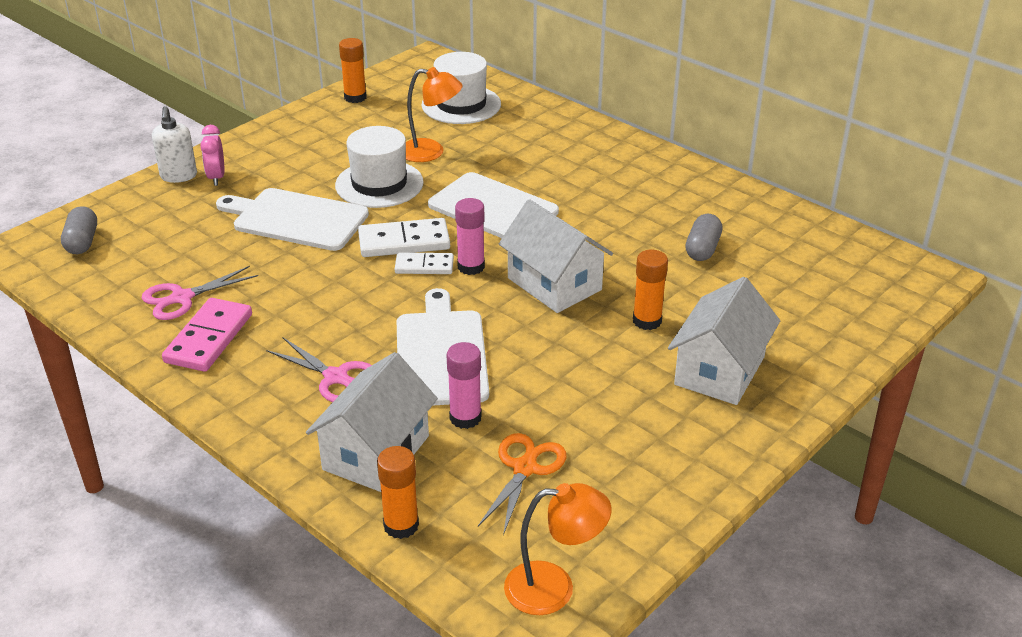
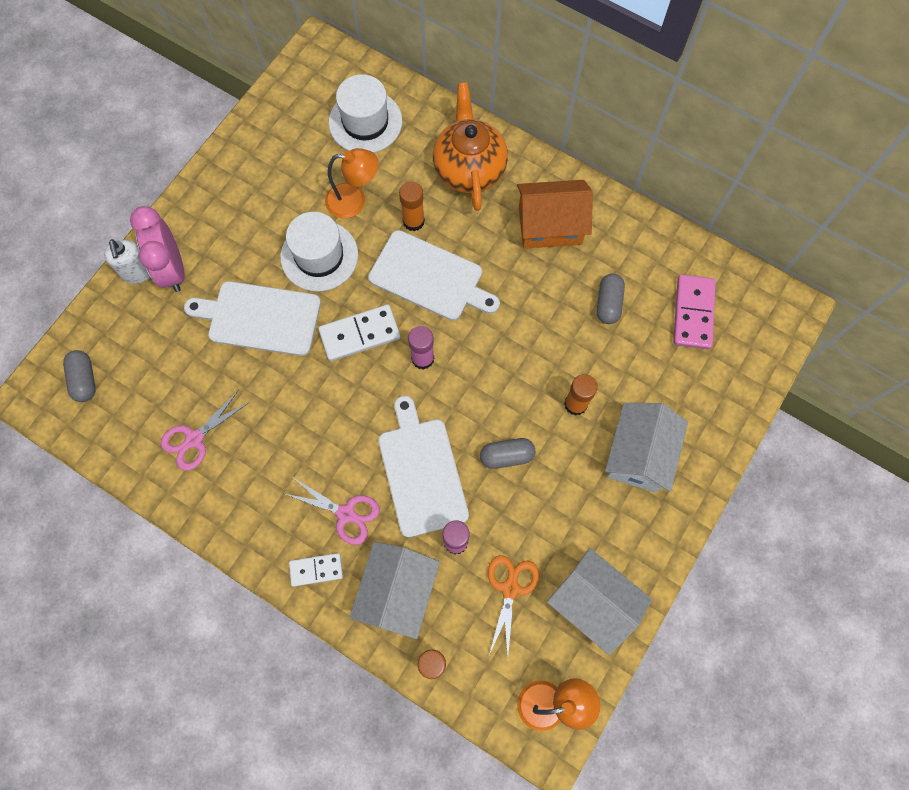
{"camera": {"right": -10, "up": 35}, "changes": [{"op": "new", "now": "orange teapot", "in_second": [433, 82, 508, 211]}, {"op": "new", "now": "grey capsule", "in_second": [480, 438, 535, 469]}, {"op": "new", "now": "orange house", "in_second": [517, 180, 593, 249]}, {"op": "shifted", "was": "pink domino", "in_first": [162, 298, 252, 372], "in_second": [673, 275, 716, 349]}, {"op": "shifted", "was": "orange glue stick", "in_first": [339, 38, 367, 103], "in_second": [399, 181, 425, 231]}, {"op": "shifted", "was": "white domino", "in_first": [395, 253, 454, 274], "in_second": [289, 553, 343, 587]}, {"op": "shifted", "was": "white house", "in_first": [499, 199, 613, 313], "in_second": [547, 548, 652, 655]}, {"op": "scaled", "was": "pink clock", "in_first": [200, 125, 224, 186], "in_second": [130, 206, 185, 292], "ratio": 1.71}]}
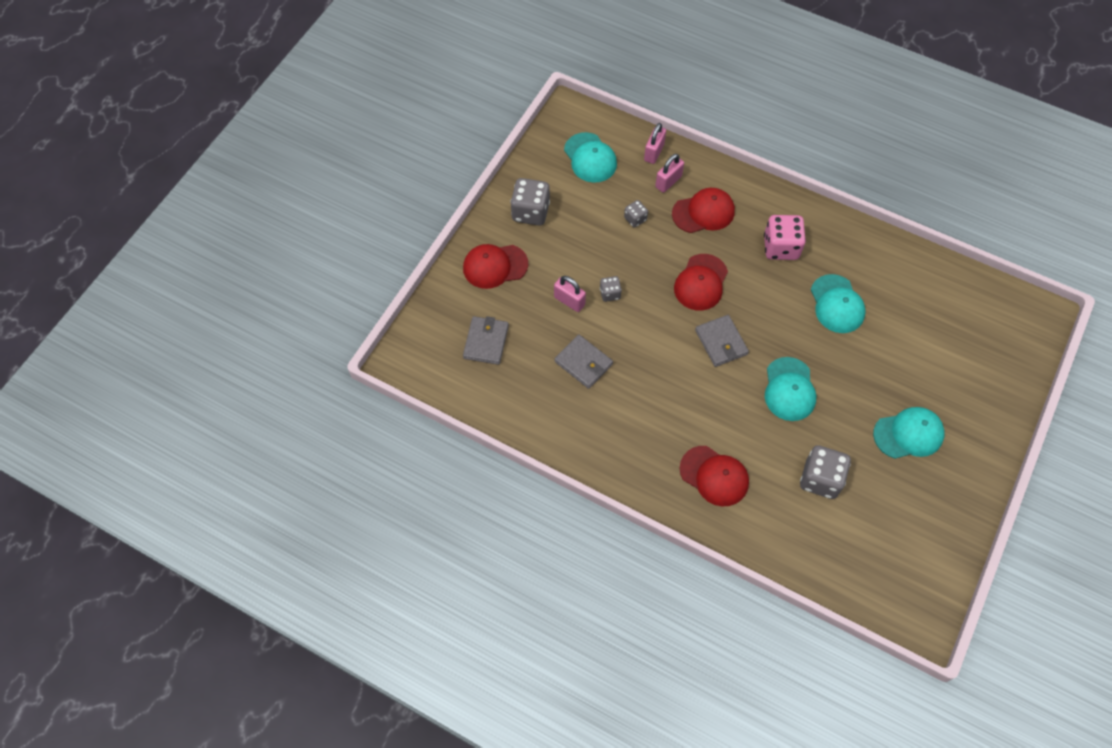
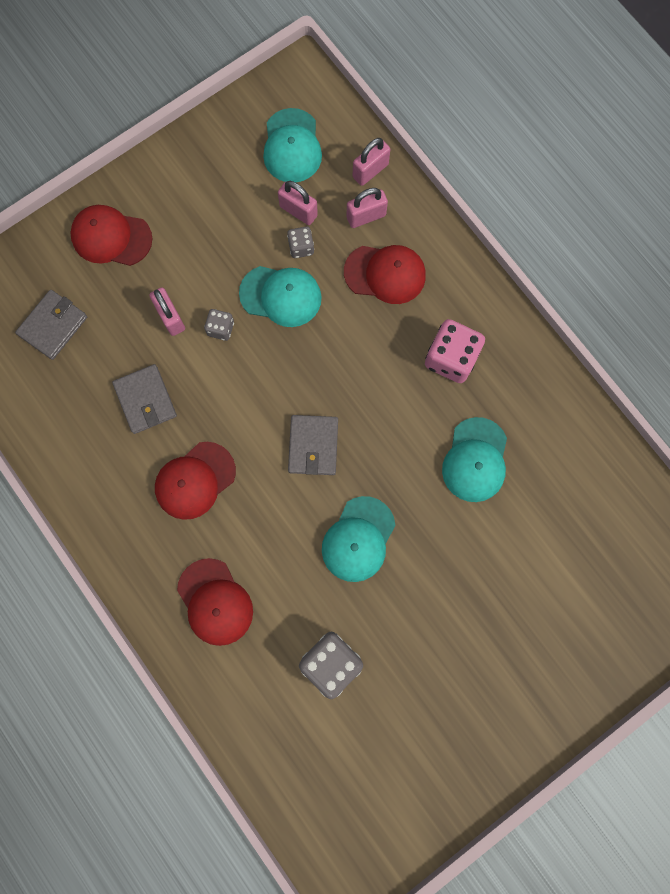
{"camera": {"right": 25, "up": 15}, "changes": [{"op": "gone", "was": "grey dice", "in_first": [510, 178, 550, 226]}, {"op": "new", "now": "pink padlock", "in_second": [278, 181, 318, 225]}, {"op": "shifted", "was": "red cap", "in_first": [674, 254, 728, 311], "in_second": [155, 442, 236, 520]}, {"op": "shifted", "was": "turquoise cap", "in_first": [873, 407, 945, 459], "in_second": [239, 266, 322, 327]}]}
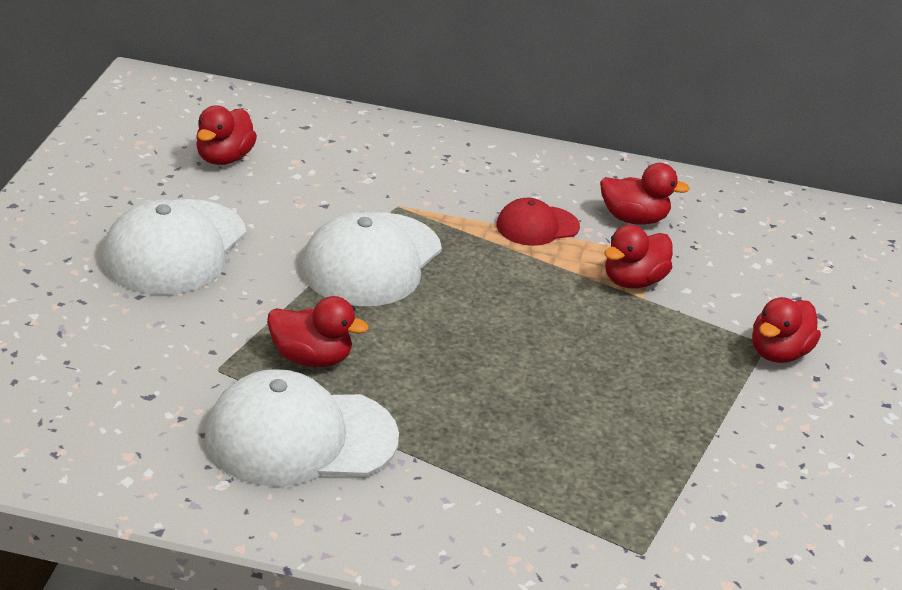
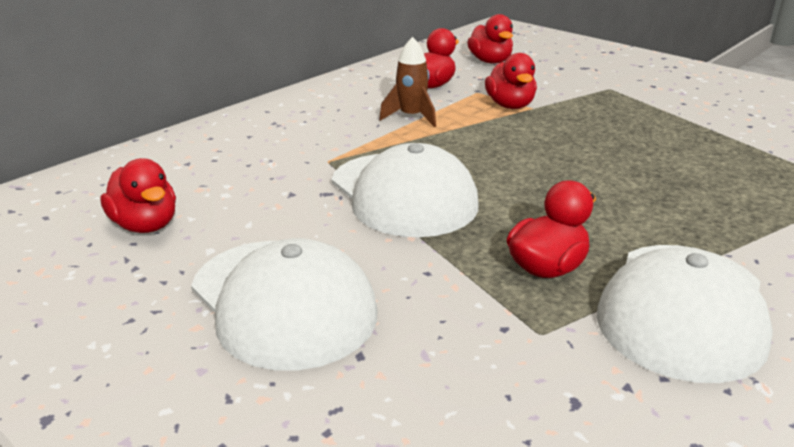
{"camera": {"right": -55, "up": -5}, "changes": [{"op": "shifted", "was": "red duck", "in_first": [752, 297, 821, 363], "in_second": [467, 14, 513, 64]}, {"op": "swapped", "was": "red cap", "now": "brown rocket", "in_first": [496, 198, 580, 246], "in_second": [379, 37, 436, 127]}]}
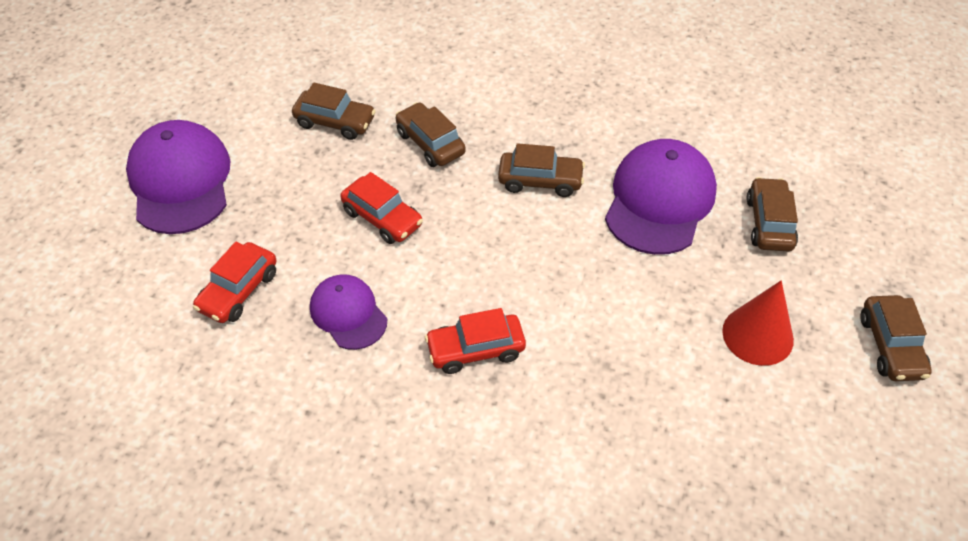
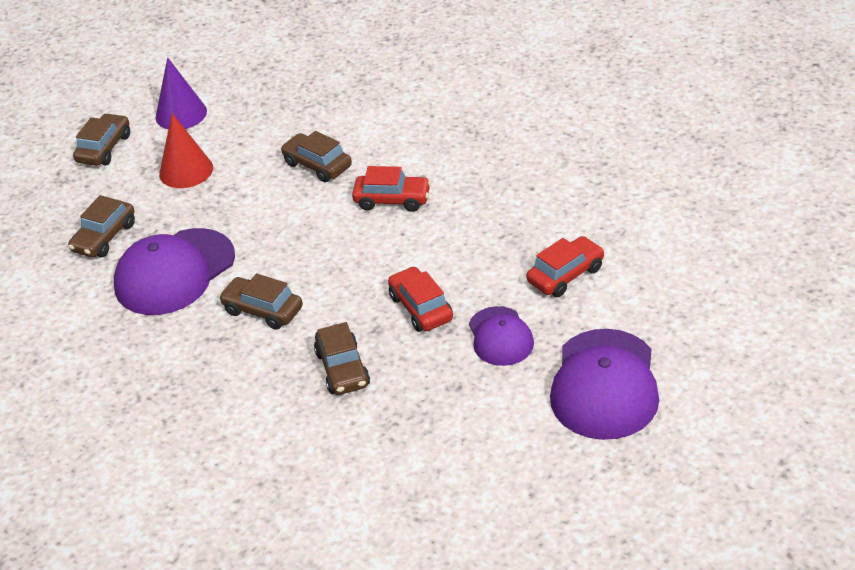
{"camera": {"right": -155, "up": -10}, "changes": [{"op": "new", "now": "purple cone", "in_second": [155, 57, 207, 129]}, {"op": "shifted", "was": "brown car", "in_first": [292, 83, 376, 140], "in_second": [281, 131, 352, 182]}, {"op": "shifted", "was": "purple cap", "in_first": [310, 275, 387, 350], "in_second": [469, 306, 534, 366]}]}
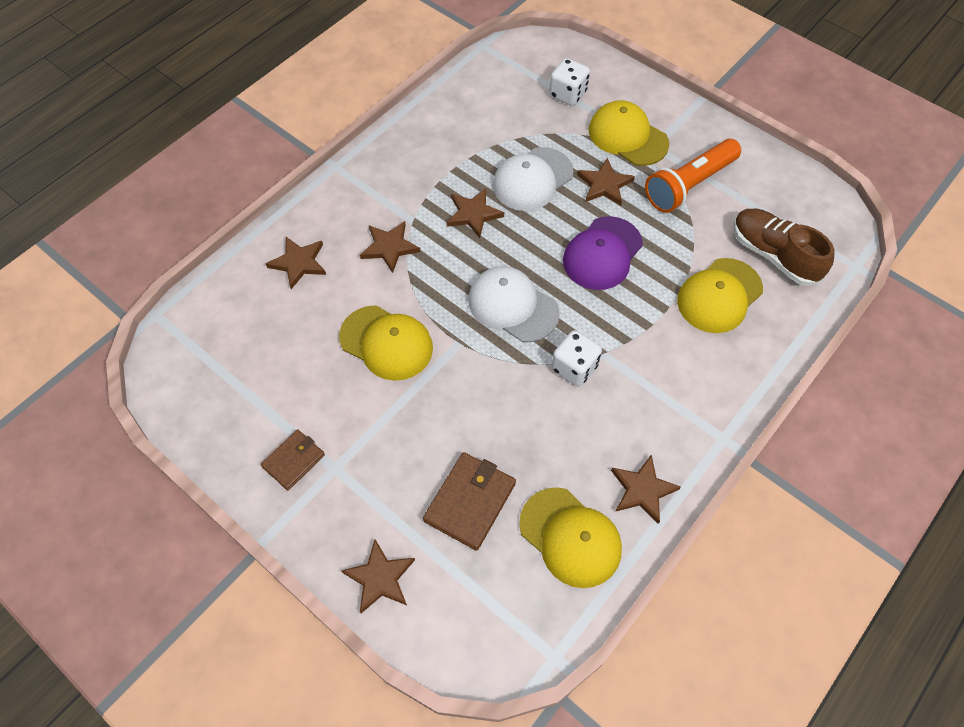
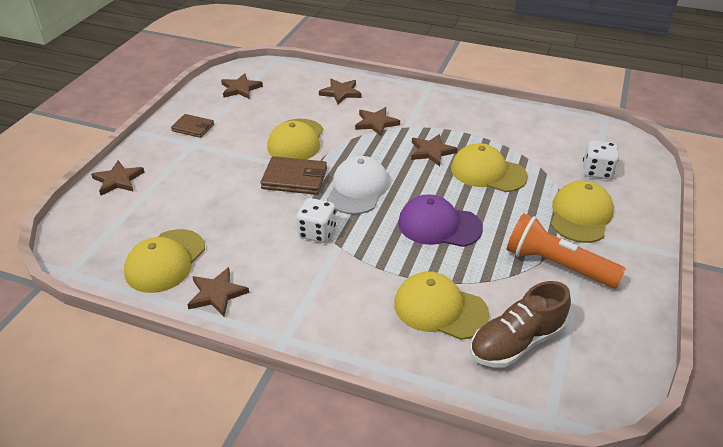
{"camera": {"right": 70, "up": -20}, "changes": [{"op": "shifted", "was": "brown wallet", "in_first": [423, 452, 516, 551], "in_second": [260, 156, 327, 195]}, {"op": "shifted", "was": "brown star", "in_first": [577, 158, 635, 206], "in_second": [221, 73, 263, 99]}, {"op": "repainted", "was": "white cap", "now": "yellow cap", "in_first": [493, 147, 573, 211], "in_second": [451, 143, 528, 192]}, {"op": "rotated", "was": "brown shoe", "in_first": [734, 208, 835, 286], "in_second": [470, 281, 571, 367], "clockwise": -150}]}
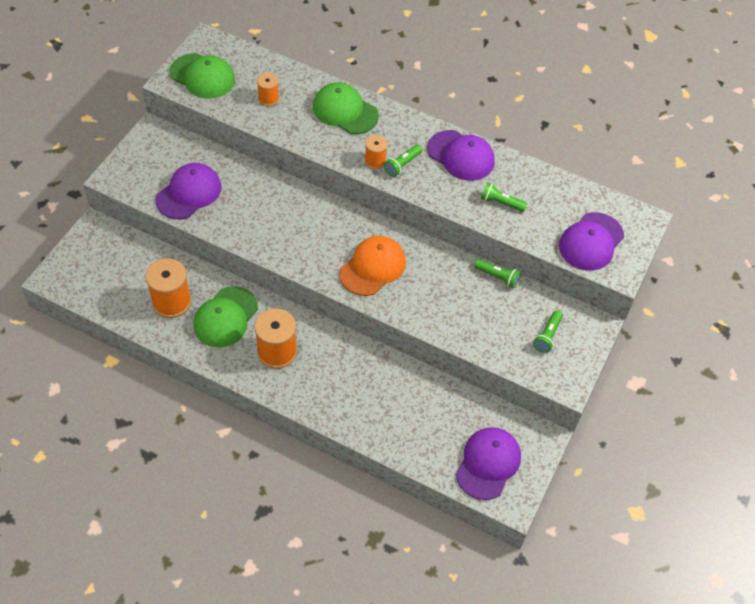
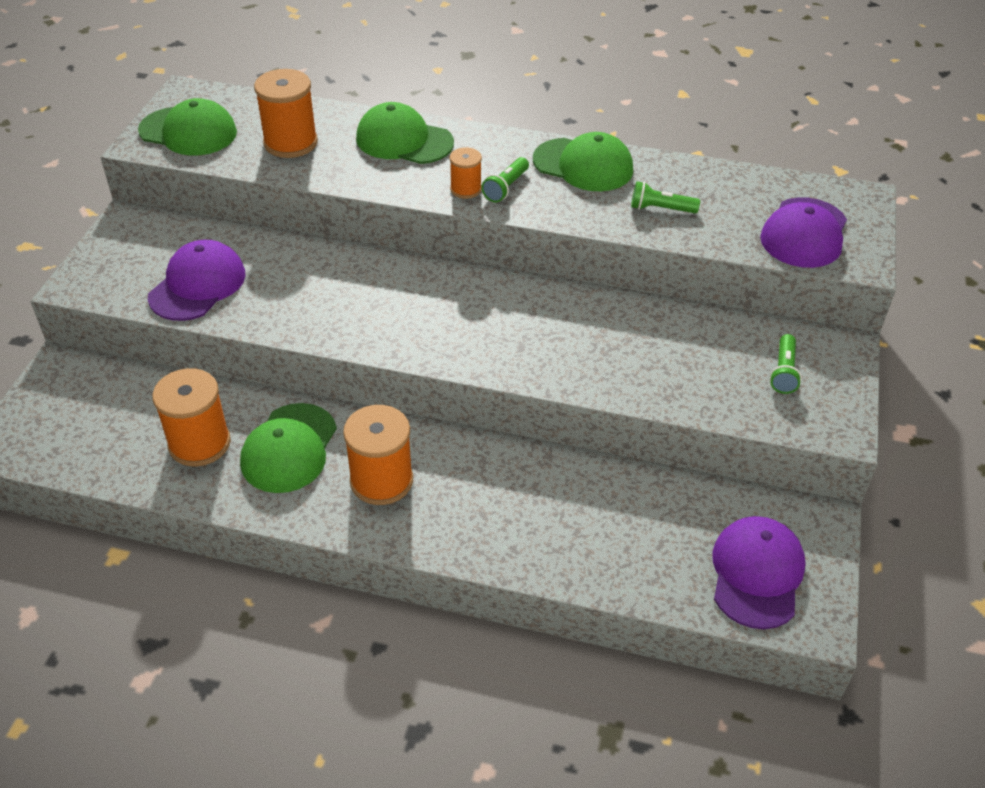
{"camera": {"right": -10, "up": -10}, "changes": [{"op": "gone", "was": "orange cap", "in_first": [339, 236, 406, 296]}, {"op": "gone", "was": "green flashlight", "in_first": [474, 259, 521, 288]}, {"op": "repainted", "was": "purple cap", "now": "green cap", "in_first": [427, 130, 495, 181], "in_second": [533, 132, 633, 191]}, {"op": "scaled", "was": "orange spool", "in_first": [257, 73, 279, 106], "in_second": [254, 69, 318, 158], "ratio": 1.79}]}
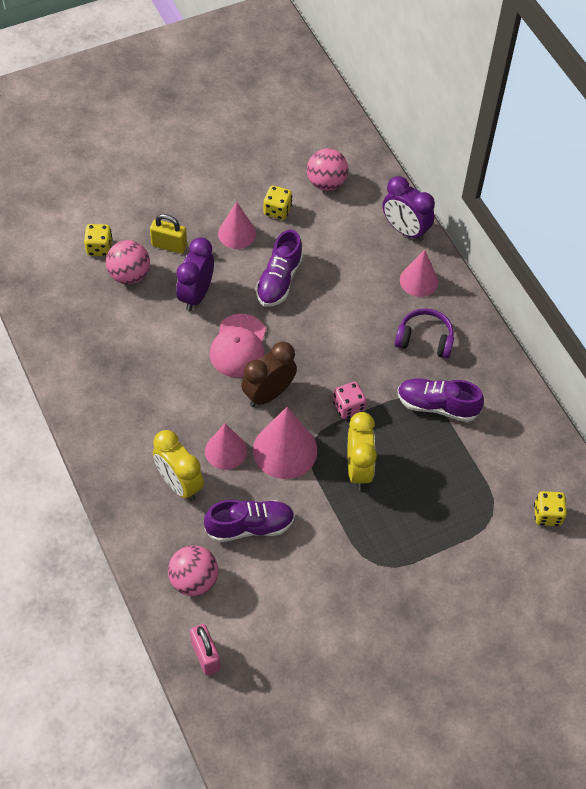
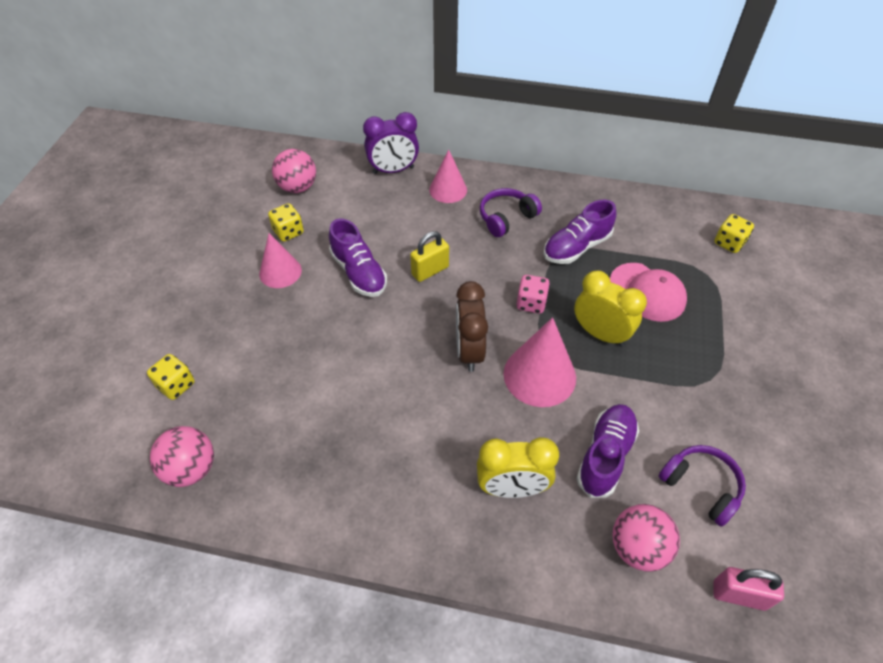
{"camera": {"right": -50, "up": -5}, "changes": [{"op": "gone", "was": "purple clock", "in_first": [176, 237, 214, 311]}, {"op": "gone", "was": "pink cone", "in_first": [205, 424, 247, 470]}, {"op": "new", "now": "purple headphones", "in_second": [659, 445, 746, 527]}, {"op": "shifted", "was": "pink ball", "in_first": [106, 240, 150, 284], "in_second": [150, 426, 214, 487]}, {"op": "shifted", "was": "yellow padlock", "in_first": [150, 214, 187, 254], "in_second": [410, 231, 449, 282]}, {"op": "shifted", "was": "pink cap", "in_first": [210, 314, 266, 377], "in_second": [610, 263, 687, 322]}]}
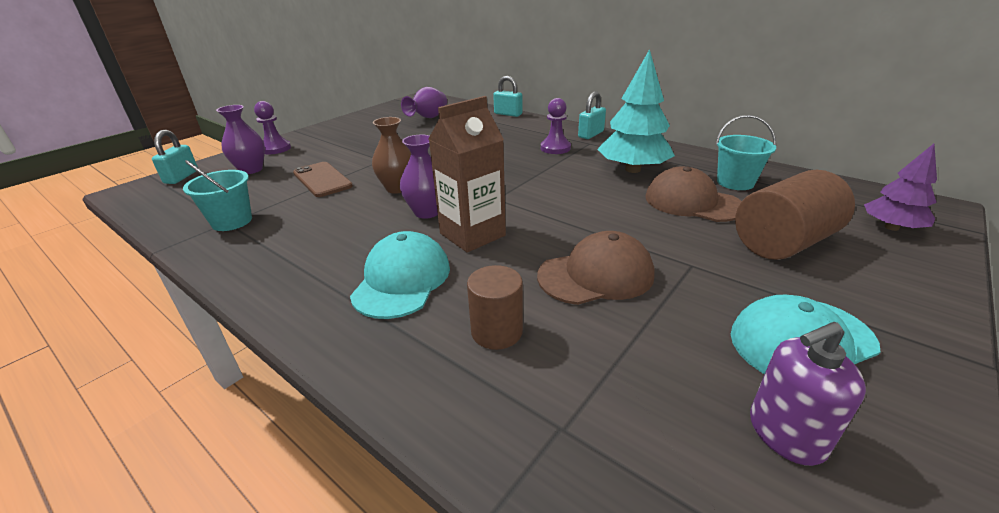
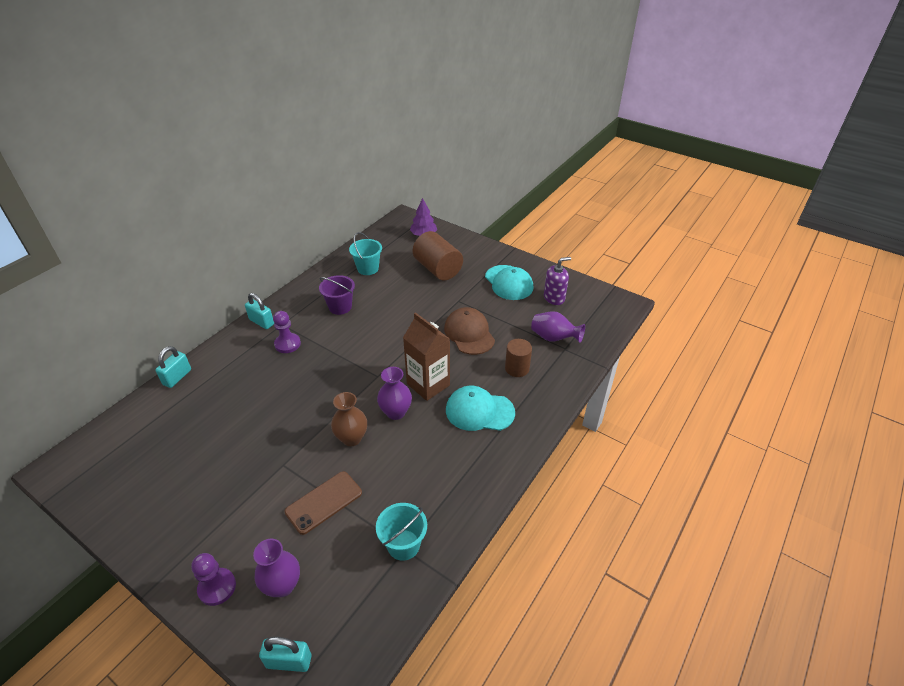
{"camera": {"right": -95, "up": 10}, "changes": [{"op": "gone", "was": "brown cap", "in_first": [646, 166, 742, 222]}, {"op": "shifted", "was": "purple vase", "in_first": [401, 87, 447, 118], "in_second": [531, 311, 585, 343]}, {"op": "swapped", "was": "turquoise tree", "now": "purple bucket", "in_first": [597, 49, 675, 173], "in_second": [319, 275, 355, 315]}, {"op": "rotated", "was": "purple soap dispenser", "in_first": [750, 322, 866, 466], "in_second": [544, 257, 571, 305], "clockwise": -90}]}
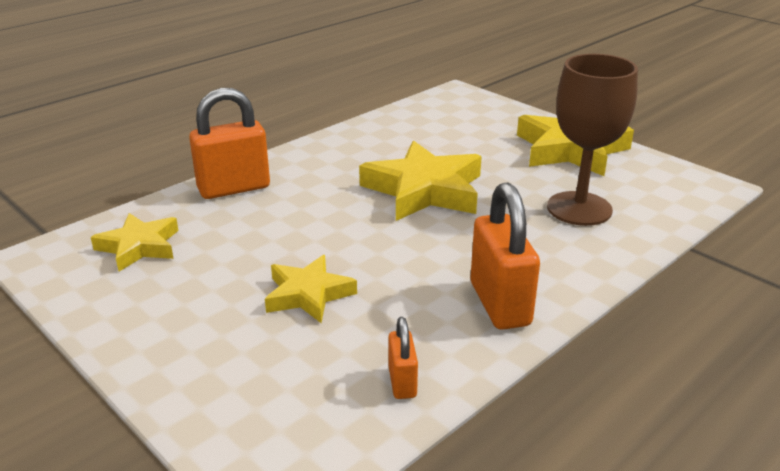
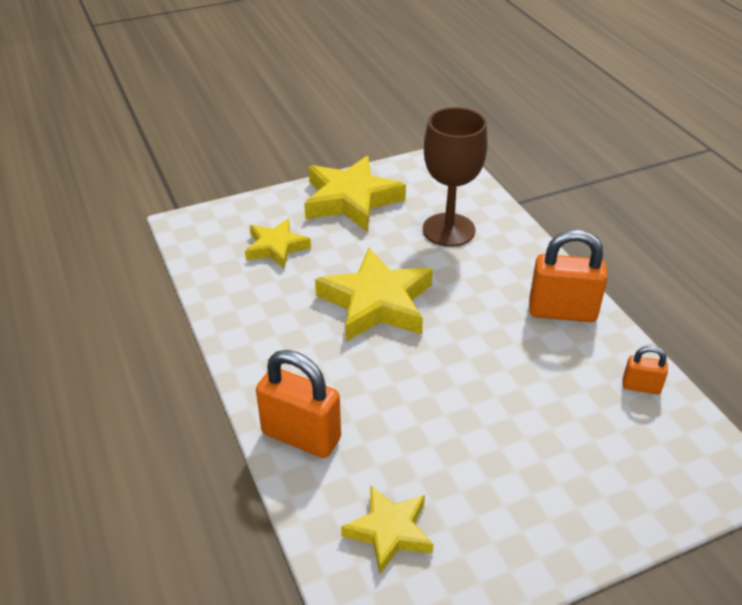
{"camera": {"right": -70, "up": 10}, "changes": [{"op": "shifted", "was": "yellow star", "in_first": [265, 255, 357, 323], "in_second": [245, 218, 311, 269]}, {"op": "rotated", "was": "orange padlock", "in_first": [189, 88, 270, 199], "in_second": [256, 350, 341, 458], "clockwise": -60}]}
